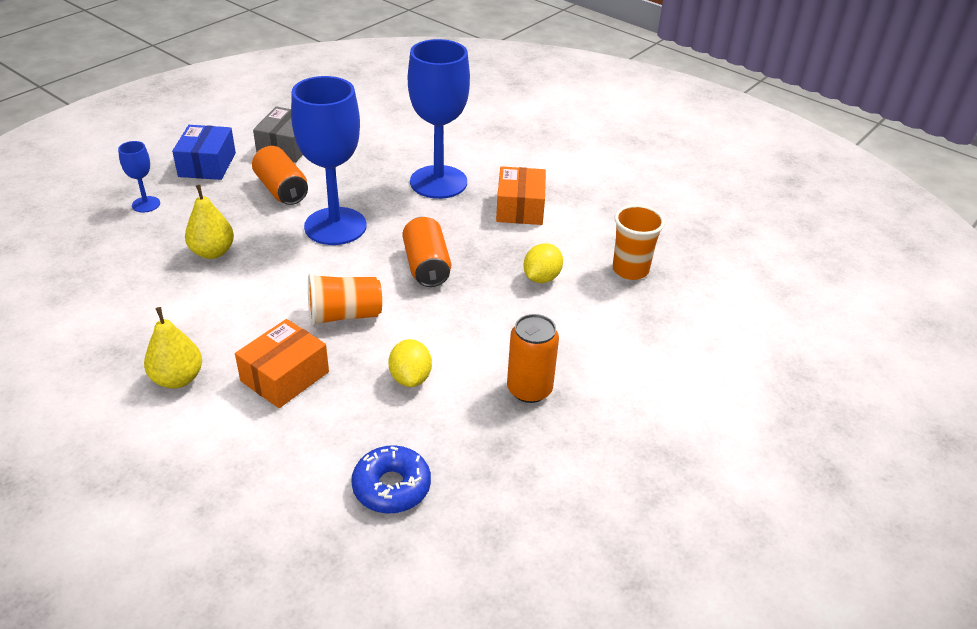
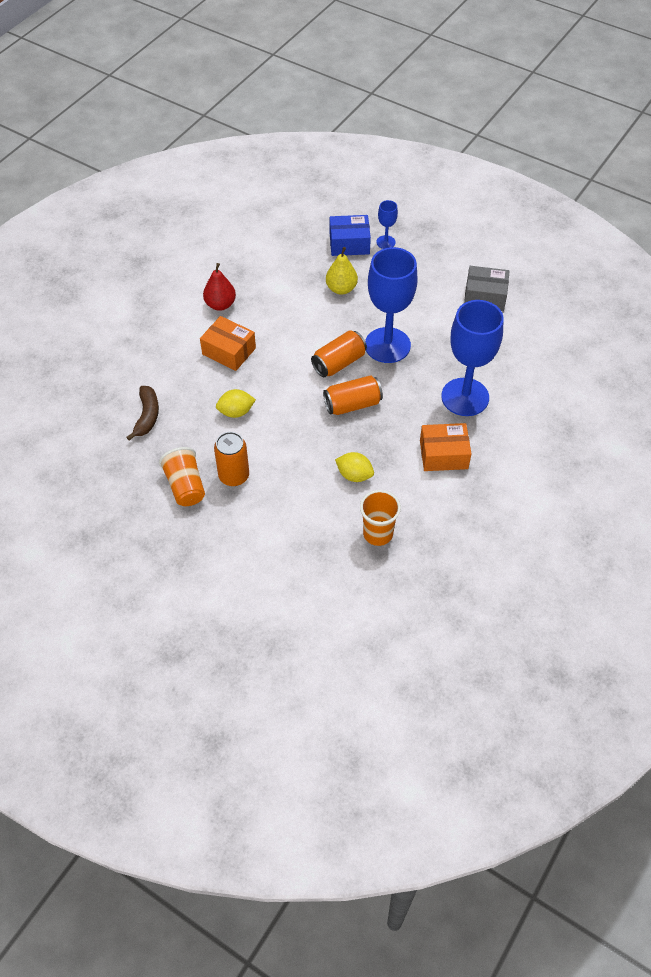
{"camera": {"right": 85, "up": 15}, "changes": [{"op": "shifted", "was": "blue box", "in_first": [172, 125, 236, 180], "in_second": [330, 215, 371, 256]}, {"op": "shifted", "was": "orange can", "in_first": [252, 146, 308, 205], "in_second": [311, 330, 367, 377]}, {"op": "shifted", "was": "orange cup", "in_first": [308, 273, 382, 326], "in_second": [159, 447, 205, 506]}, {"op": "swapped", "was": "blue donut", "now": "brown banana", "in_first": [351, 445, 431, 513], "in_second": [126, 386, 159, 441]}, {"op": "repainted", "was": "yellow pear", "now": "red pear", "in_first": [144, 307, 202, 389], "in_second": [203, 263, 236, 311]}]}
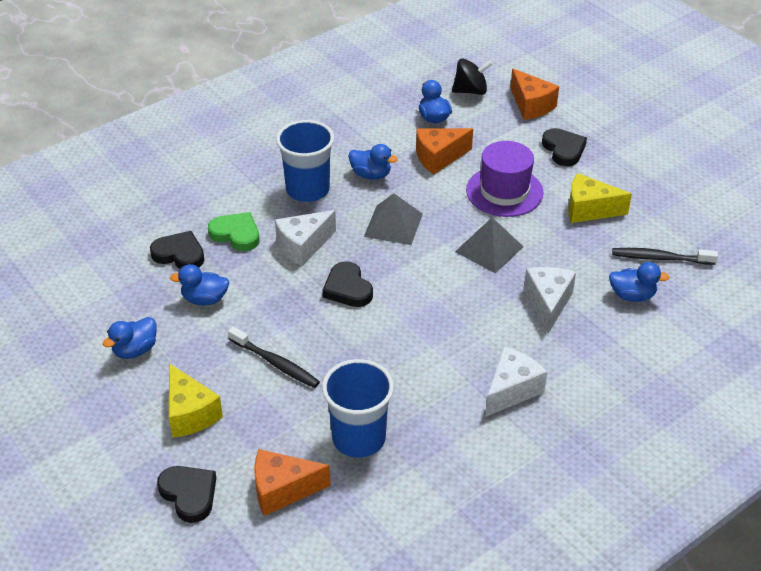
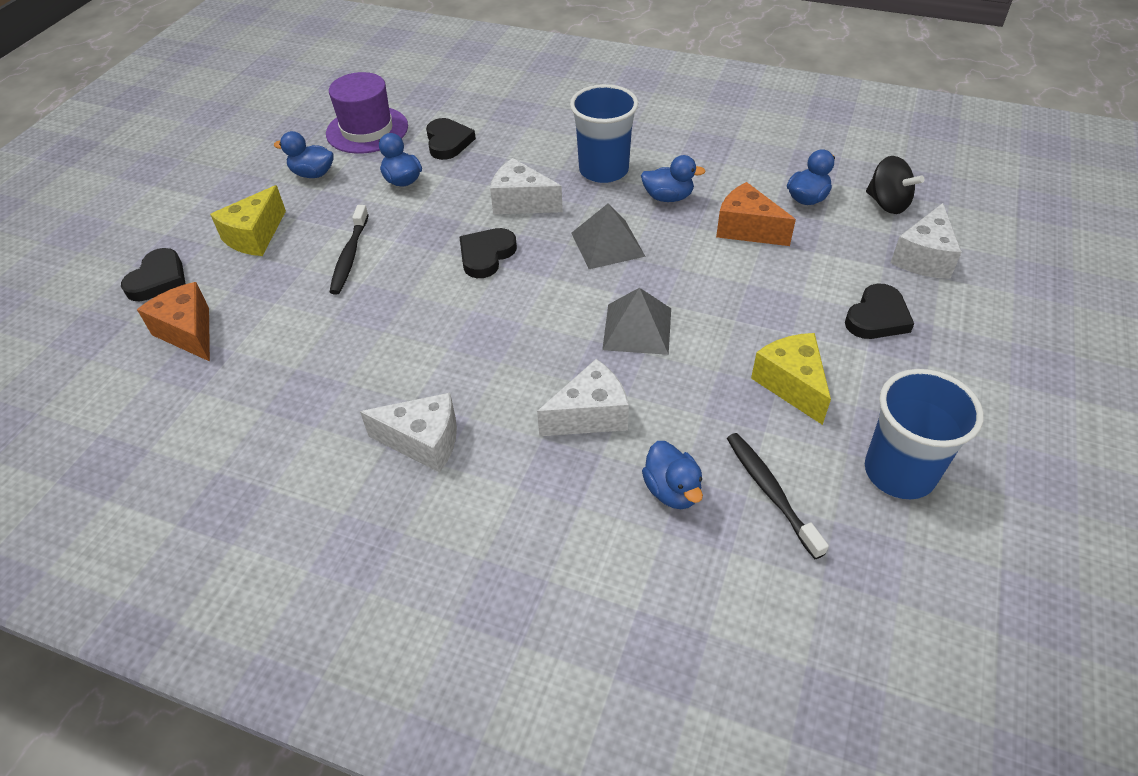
{"camera": {"right": 60, "up": 5}, "changes": [{"op": "gone", "was": "green heart", "in_first": [208, 212, 259, 251]}, {"op": "shifted", "was": "blue cup", "in_first": [322, 359, 394, 458], "in_second": [865, 369, 984, 499]}, {"op": "shifted", "was": "purple hat", "in_first": [466, 141, 544, 217], "in_second": [326, 72, 408, 154]}, {"op": "repainted", "was": "orange cheese", "now": "white cheese", "in_first": [510, 68, 559, 120], "in_second": [890, 203, 962, 279]}, {"op": "rotated", "was": "blue duck", "in_first": [349, 144, 398, 180], "in_second": [641, 155, 706, 202], "clockwise": -75}]}
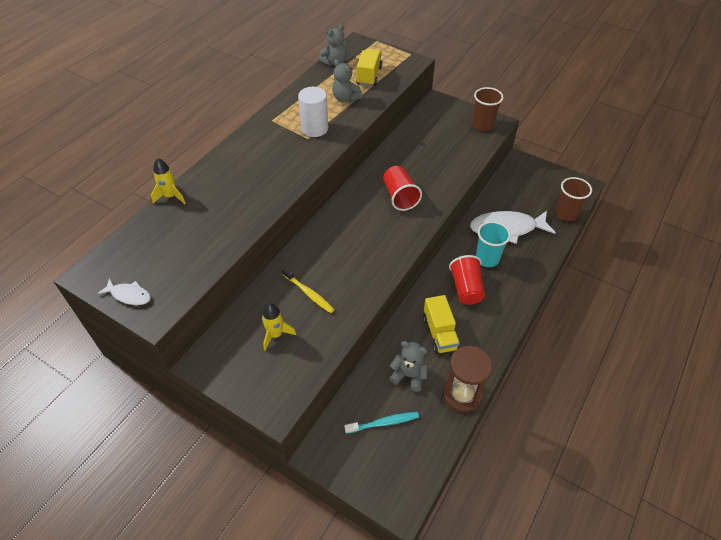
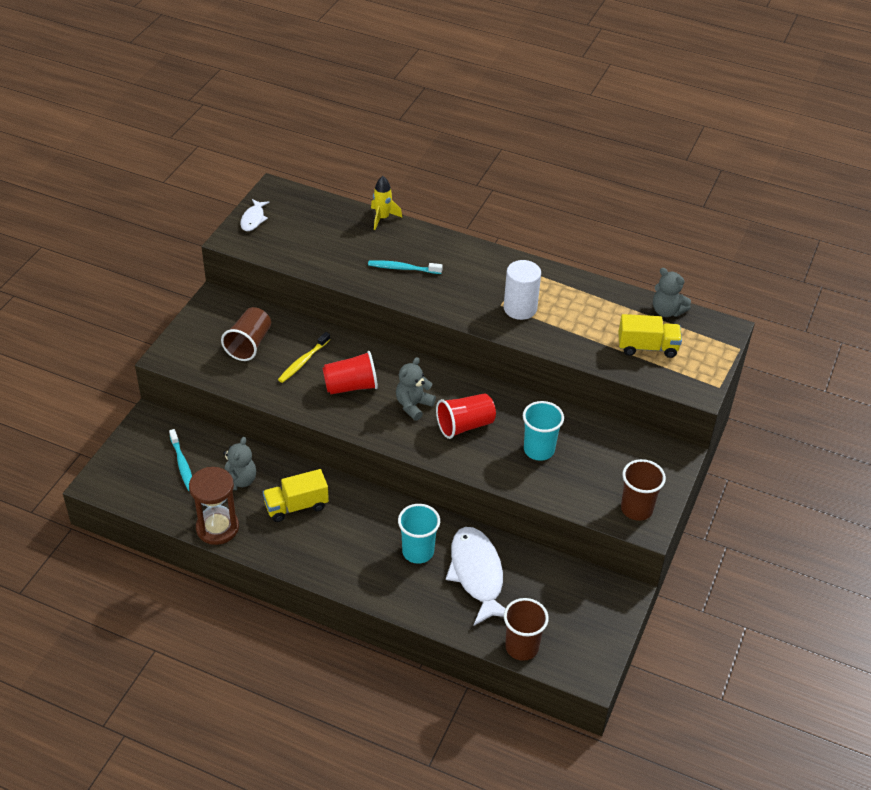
{"camera": {"right": 80, "up": -5}, "changes": [{"op": "new", "now": "turquoise toothbrush", "in_second": [368, 260, 443, 274]}, {"op": "new", "now": "turquoise cup", "in_second": [523, 401, 564, 461]}, {"op": "shifted", "was": "grey teddy bear", "in_first": [332, 59, 363, 102], "in_second": [396, 357, 436, 421]}, {"op": "shifted", "was": "red cup", "in_first": [449, 255, 485, 305], "in_second": [322, 351, 378, 394]}, {"op": "swapped", "was": "yellow rocket", "now": "brown cup", "in_first": [262, 303, 296, 351], "in_second": [221, 307, 271, 361]}]}
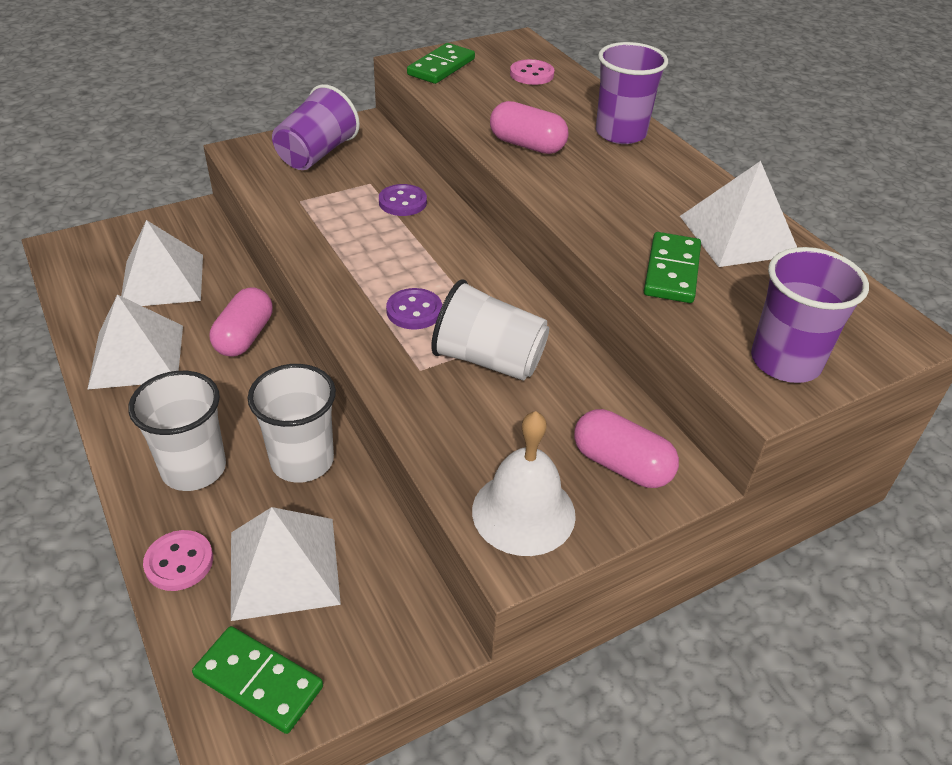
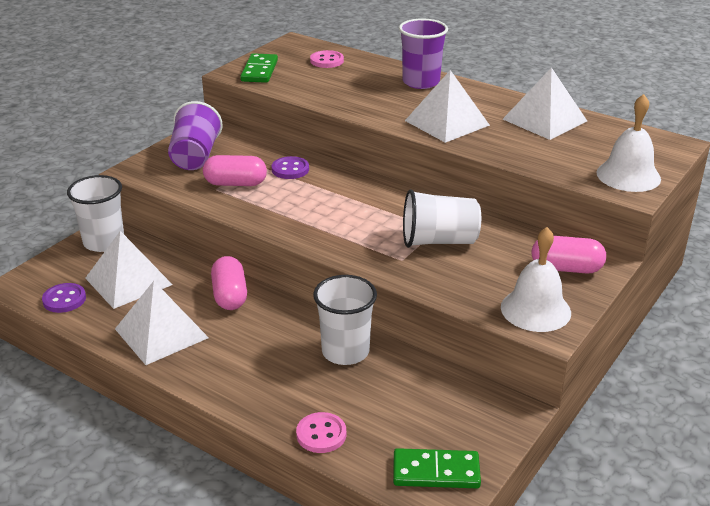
{"camera": {"right": -25, "up": -10}, "changes": [{"op": "gone", "was": "green domino", "in_first": [644, 232, 701, 303]}, {"op": "shifted", "was": "white cup", "in_first": [128, 371, 226, 491], "in_second": [67, 175, 124, 252]}, {"op": "shifted", "was": "white pyramid", "in_first": [231, 507, 341, 621], "in_second": [405, 70, 490, 143]}, {"op": "shifted", "was": "purple button", "in_first": [386, 288, 442, 329], "in_second": [42, 283, 86, 313]}, {"op": "shifted", "was": "pink capsule", "in_first": [490, 101, 568, 154], "in_second": [203, 155, 267, 186]}, {"op": "swapped", "was": "purple cup", "now": "white bell", "in_first": [751, 247, 869, 383], "in_second": [596, 94, 661, 192]}]}
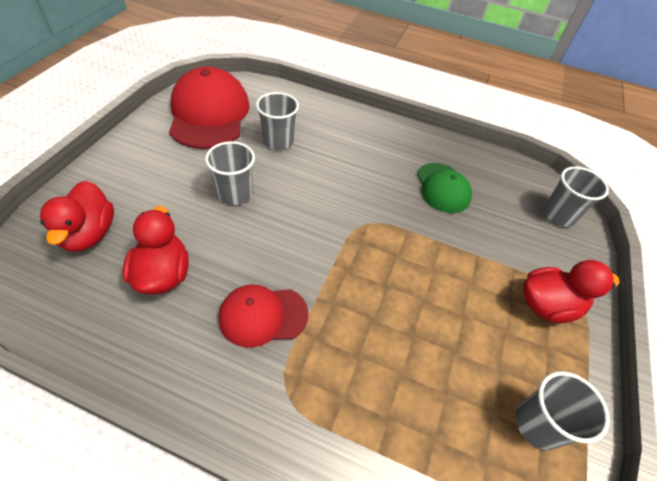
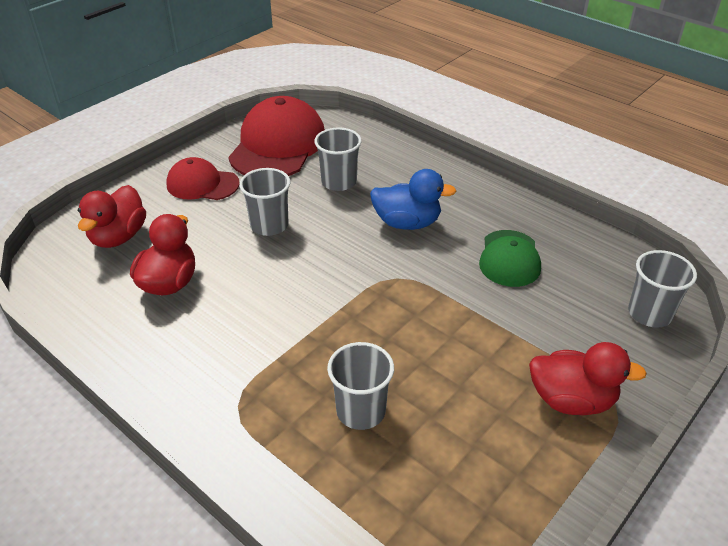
{"camera": {"right": 25, "up": -10}, "changes": [{"op": "new", "now": "blue duck", "in_second": [370, 169, 456, 230]}, {"op": "shifted", "was": "red cap", "in_first": [219, 284, 308, 348], "in_second": [166, 157, 239, 200]}, {"op": "shifted", "was": "grey cup", "in_first": [515, 371, 610, 450], "in_second": [327, 342, 394, 430]}]}
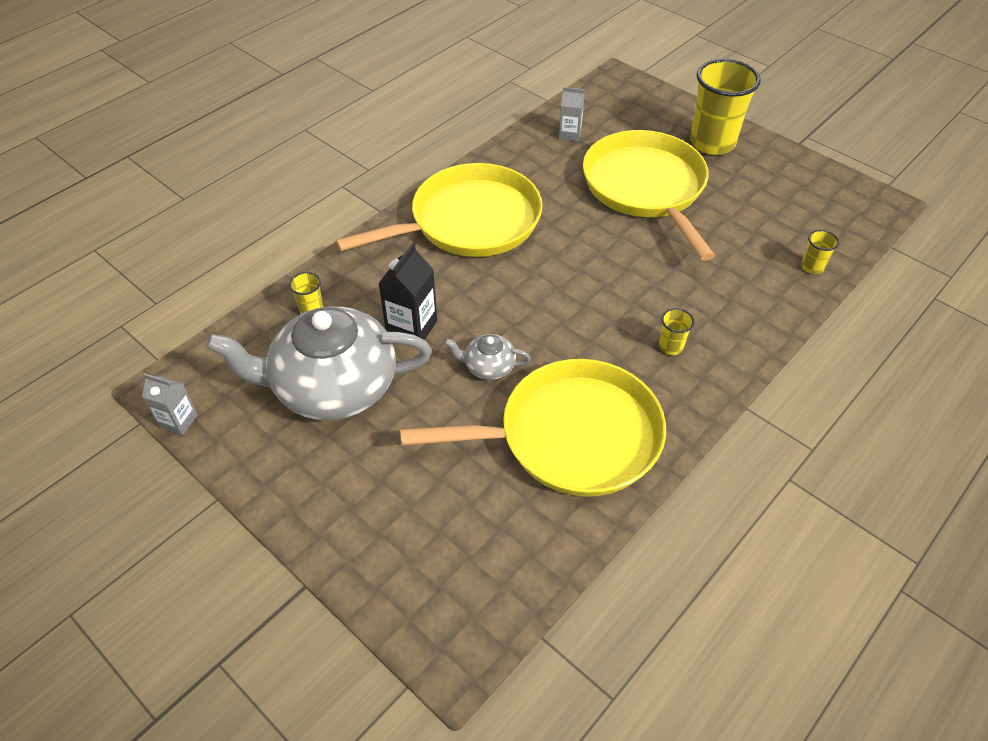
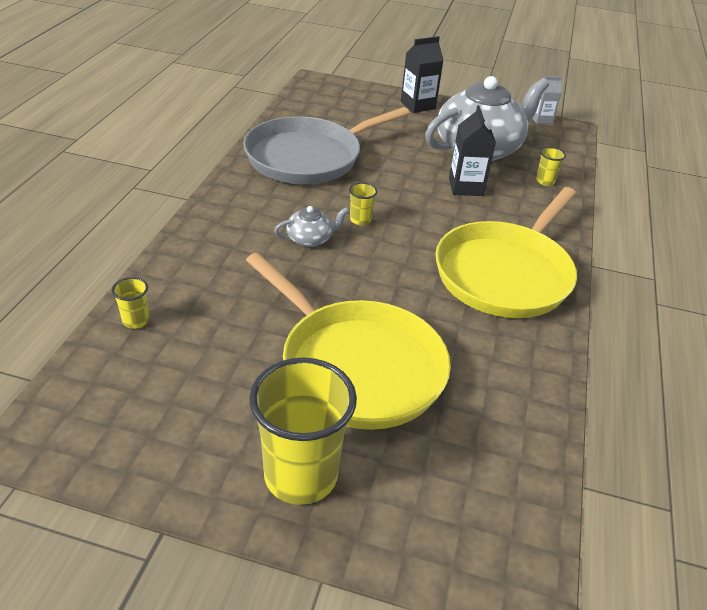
{"camera": {"right": 150, "up": -10}, "changes": [{"op": "gone", "was": "grey carton", "in_first": [559, 87, 585, 142]}, {"op": "new", "now": "black carton", "in_second": [401, 36, 444, 113]}, {"op": "shifted", "was": "grey teapot", "in_first": [444, 334, 531, 380], "in_second": [274, 206, 349, 247]}, {"op": "shifted", "was": "yellow cup", "in_first": [659, 308, 694, 355], "in_second": [349, 182, 377, 225]}, {"op": "repainted", "was": "yellow pan", "now": "grey pan", "in_first": [400, 359, 666, 497], "in_second": [243, 107, 410, 184]}]}
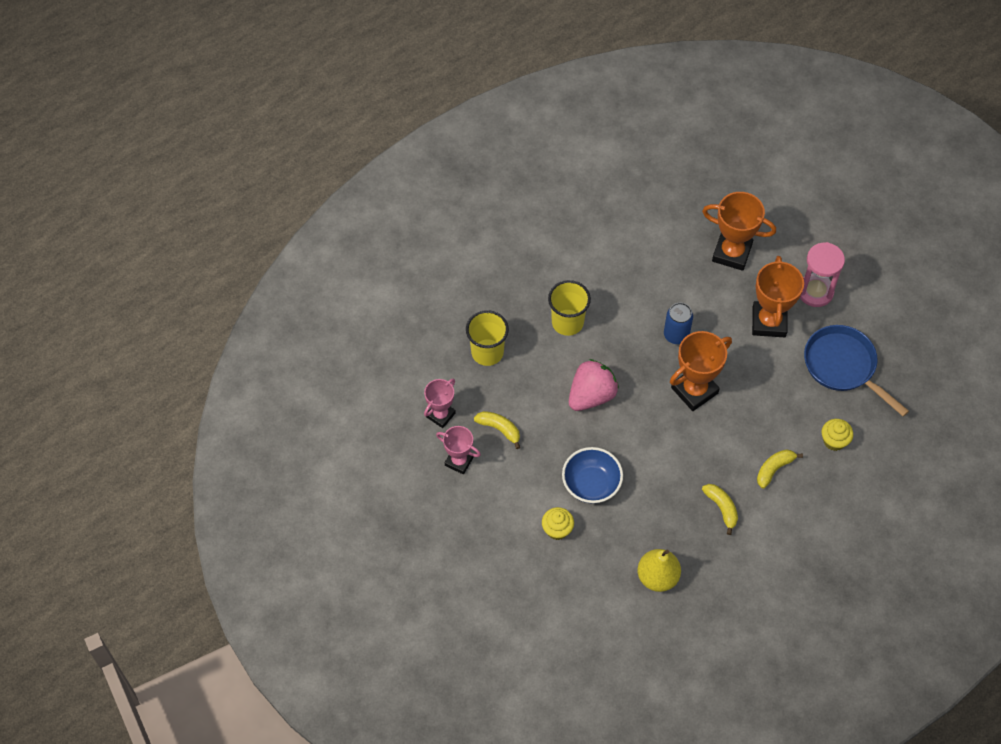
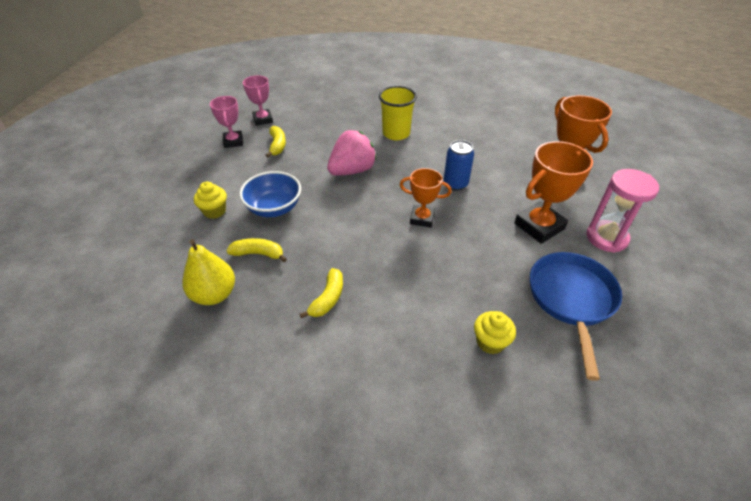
{"camera": {"right": 50, "up": -15}, "changes": [{"op": "gone", "was": "yellow cup", "in_first": [466, 310, 509, 366]}, {"op": "shifted", "was": "yellow banana", "in_first": [757, 450, 803, 488], "in_second": [226, 238, 287, 262]}, {"op": "rotated", "was": "pink trophy", "in_first": [424, 378, 456, 428], "in_second": [243, 75, 273, 126], "clockwise": 75}, {"op": "rotated", "was": "pink strawberry", "in_first": [569, 359, 619, 411], "in_second": [327, 130, 377, 176], "clockwise": -45}, {"op": "scaled", "was": "orange trophy", "in_first": [670, 331, 732, 411], "in_second": [400, 168, 452, 227], "ratio": 0.62}]}
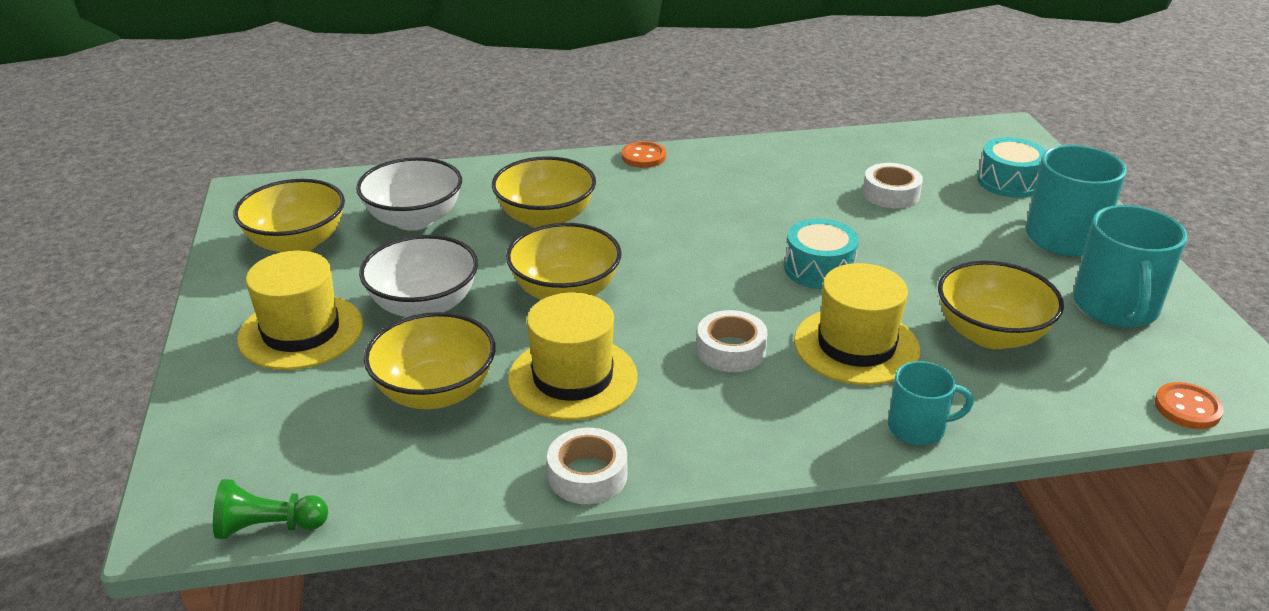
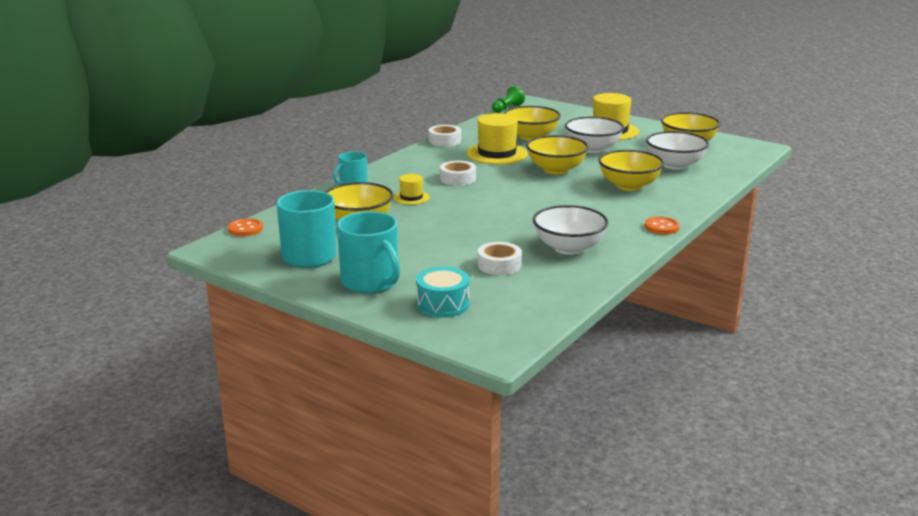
{"camera": {"right": 135, "up": -10}, "changes": [{"op": "gone", "was": "turquoise drum", "in_first": [784, 219, 859, 289]}, {"op": "new", "now": "white bowl", "in_second": [533, 205, 608, 255]}, {"op": "scaled", "was": "yellow hat", "in_first": [794, 263, 920, 385], "in_second": [394, 174, 430, 205], "ratio": 0.53}]}
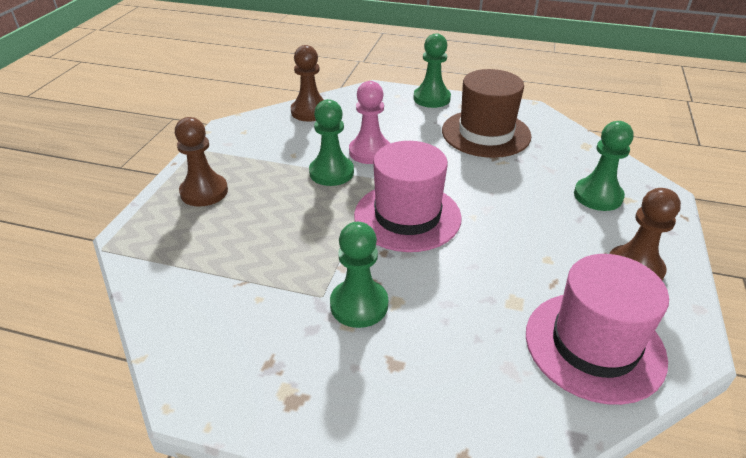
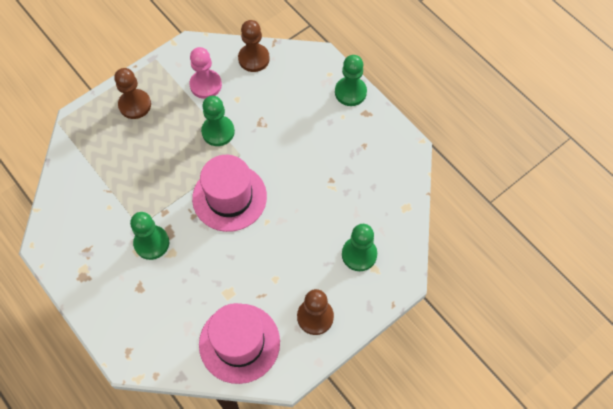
{"camera": {"right": 35, "up": 25}, "changes": [{"op": "gone", "was": "brown hat", "in_first": [442, 69, 532, 158]}, {"op": "shifted", "was": "pink pawn", "in_first": [349, 81, 390, 164], "in_second": [189, 47, 222, 99]}]}
